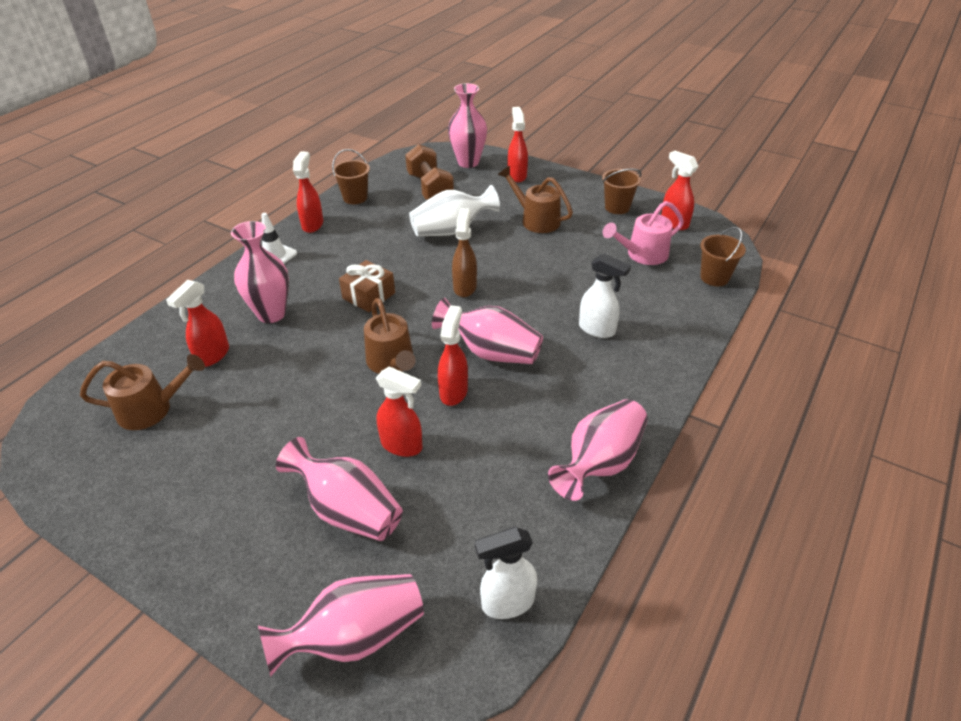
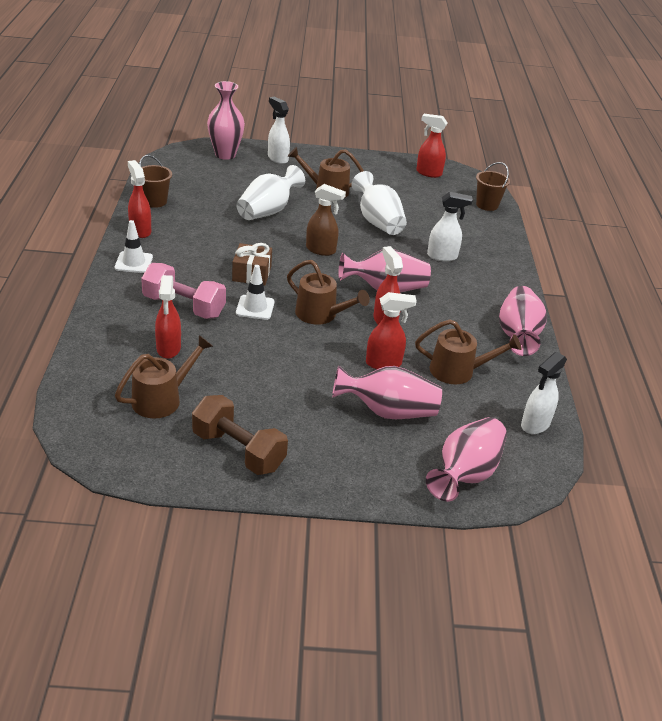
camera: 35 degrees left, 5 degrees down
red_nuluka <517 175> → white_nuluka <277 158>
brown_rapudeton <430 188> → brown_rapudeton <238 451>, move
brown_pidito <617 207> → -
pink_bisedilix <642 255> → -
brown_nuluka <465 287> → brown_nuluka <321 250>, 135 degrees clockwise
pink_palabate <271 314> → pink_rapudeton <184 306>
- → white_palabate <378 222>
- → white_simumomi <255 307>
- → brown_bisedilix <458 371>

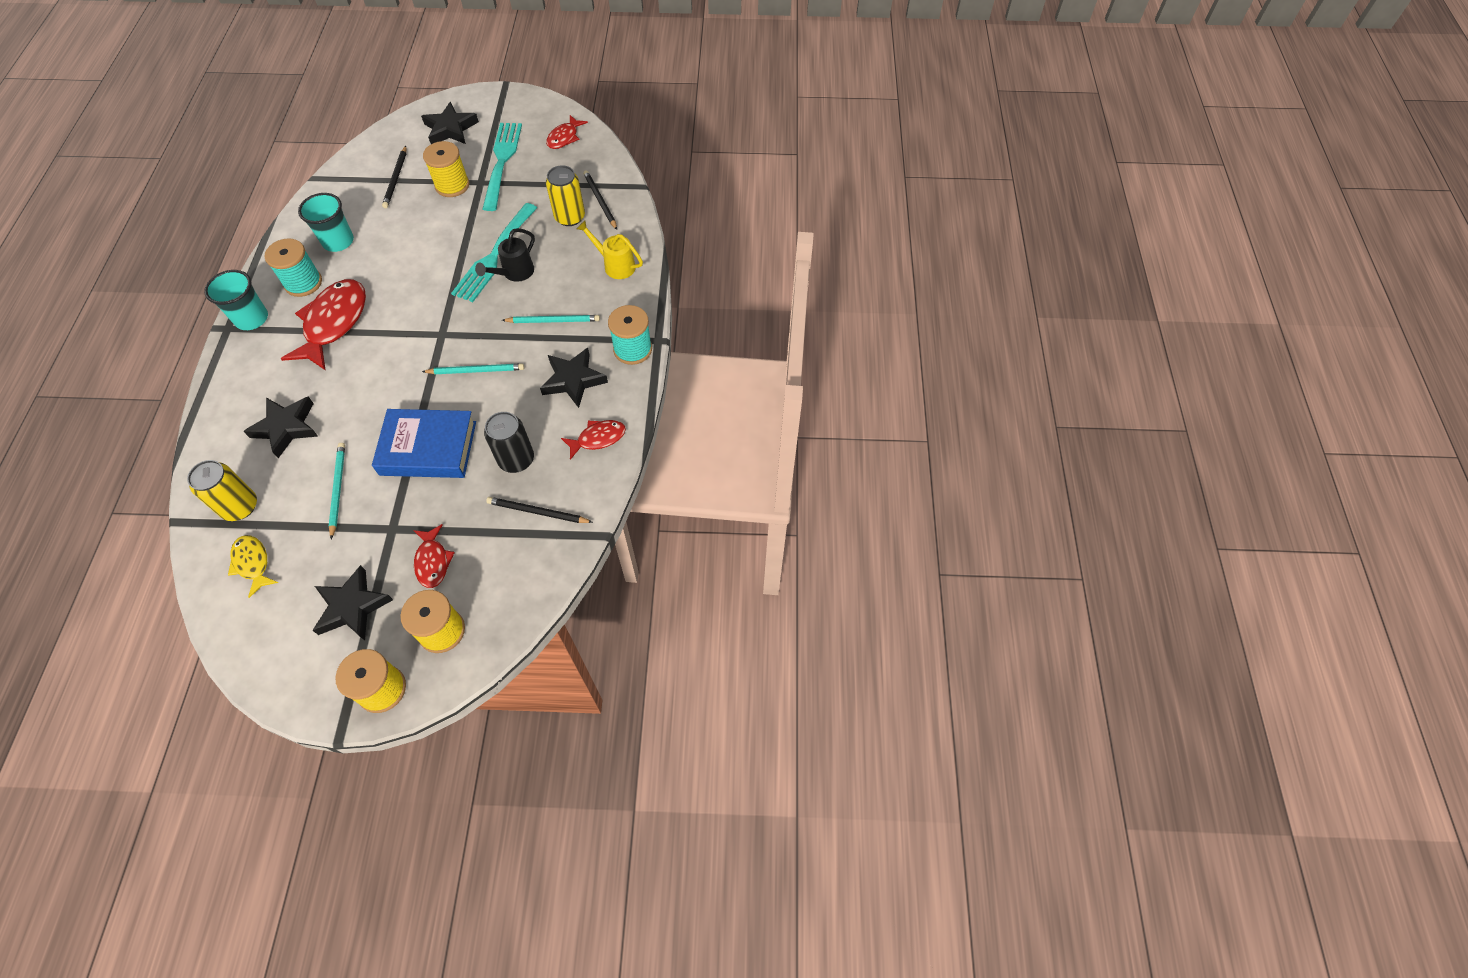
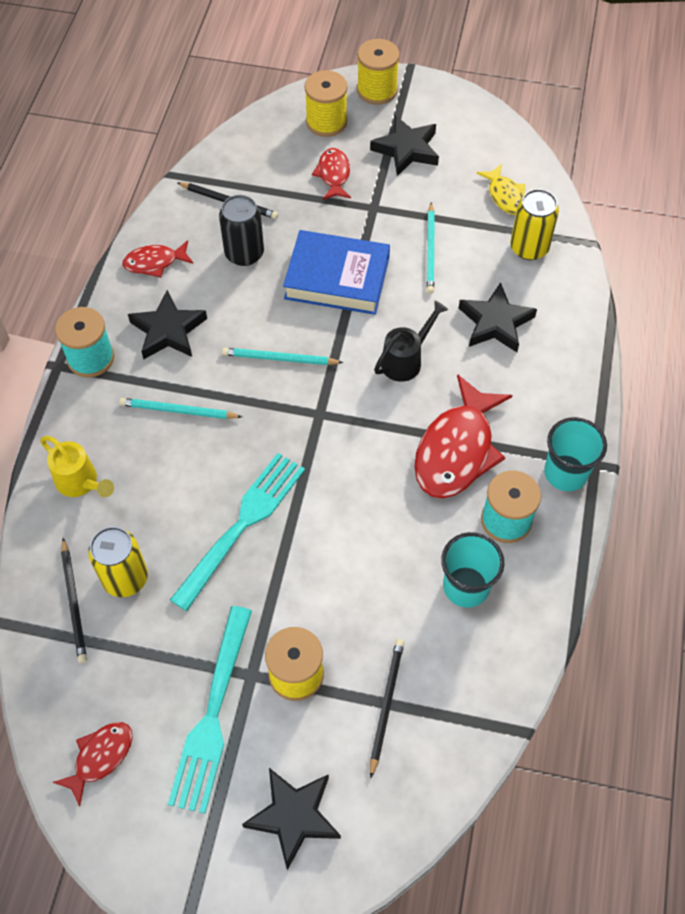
camera: 170 degrees left, 0 degrees up
black_bisedilix <515 273> → black_bisedilix <405 360>, move

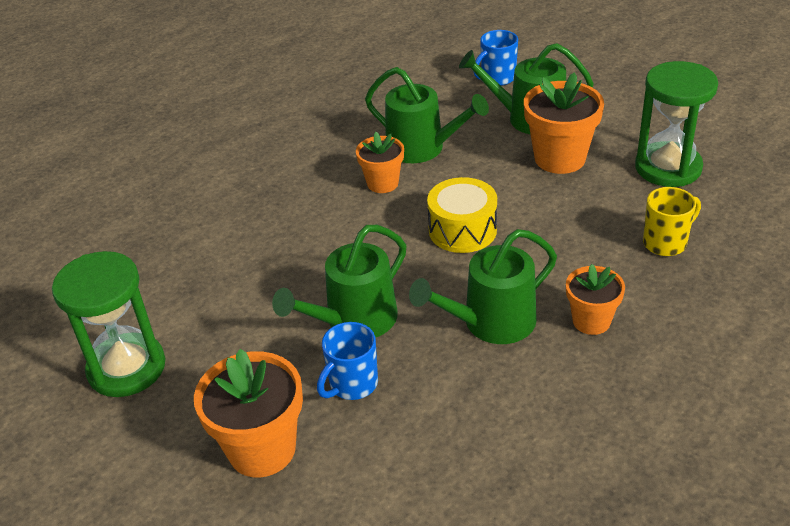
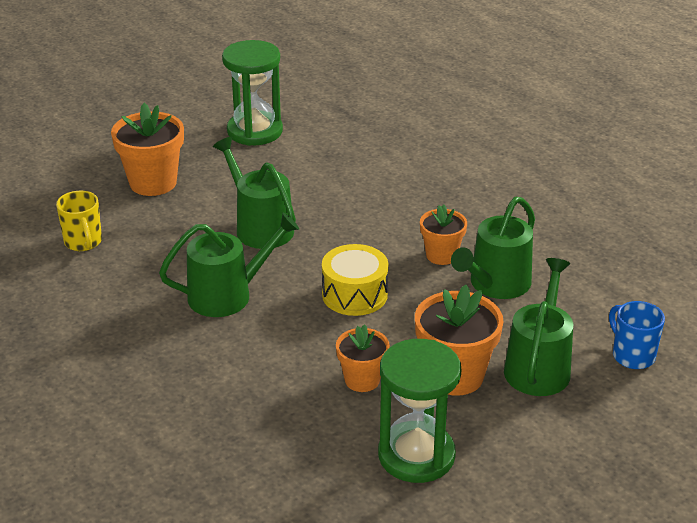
camera: 95 degrees right, 5 degrees down
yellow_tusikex <666 243> → yellow_tusikex <83 242>, move
green_bisedilix <491 322> → green_bisedilix <227 295>, 90 degrees clockwise
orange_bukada <591 321> → orange_bukada <362 380>, move
blue_tusikex <352 384> → -

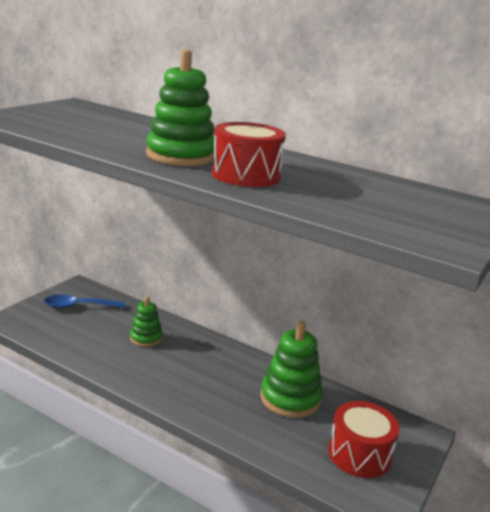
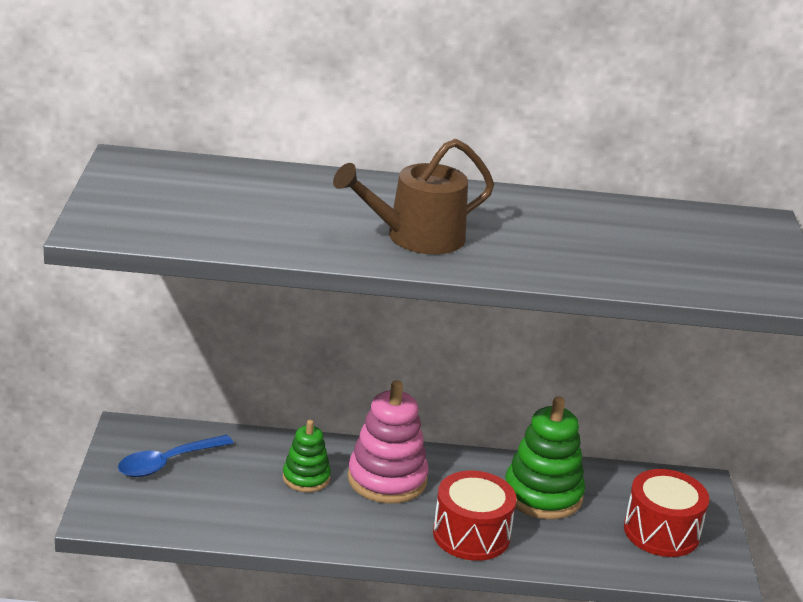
camera: 30 degrees left, 5 degrees up
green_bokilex <181 156> → brown_bisedilix <416 237>
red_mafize <246 175> → red_mafize <471 535>, move
- → pink_bokilex <387 479>

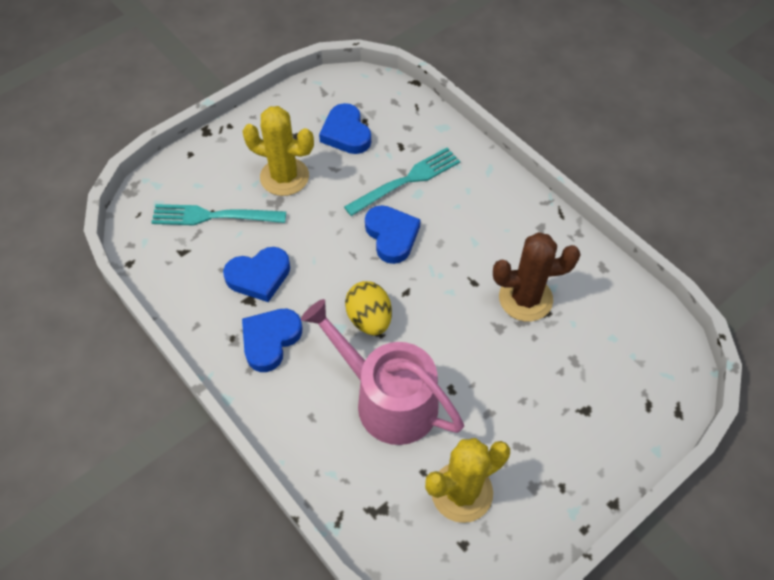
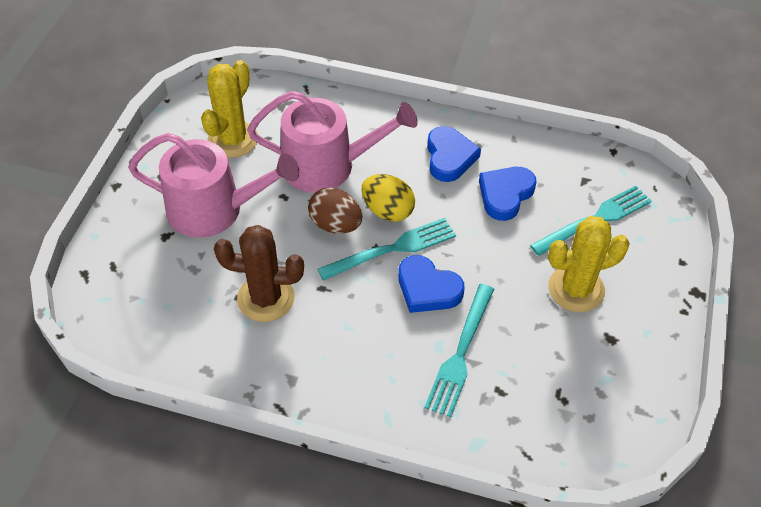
camera: 145 degrees right, 5 degrees down
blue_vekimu <346 133> → -
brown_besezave <525 298> → brown_besezave <266 298>, 45 degrees clockwise
- → pink_bisedilix <214 209>
- → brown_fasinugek <335 225>
- → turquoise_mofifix <393 248>

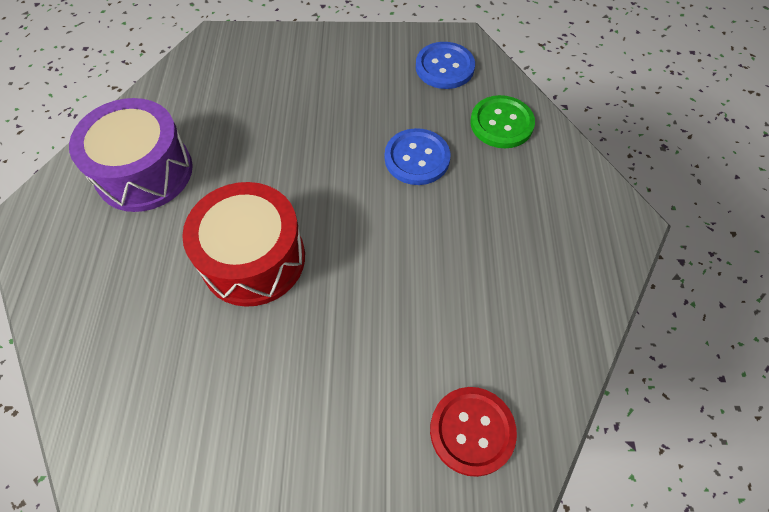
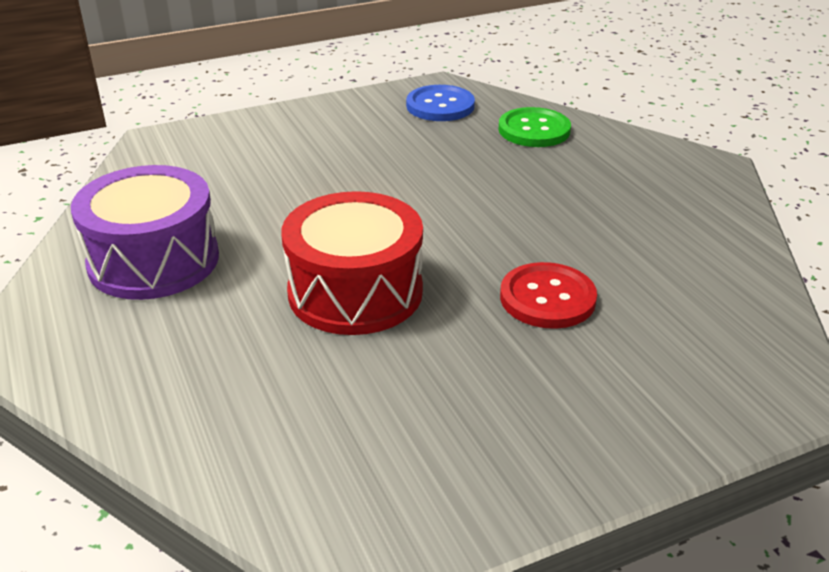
camera: 25 degrees left, 25 degrees down
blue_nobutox <417 158> → -
red_nobutox <472 431> → red_nobutox <547 298>, move

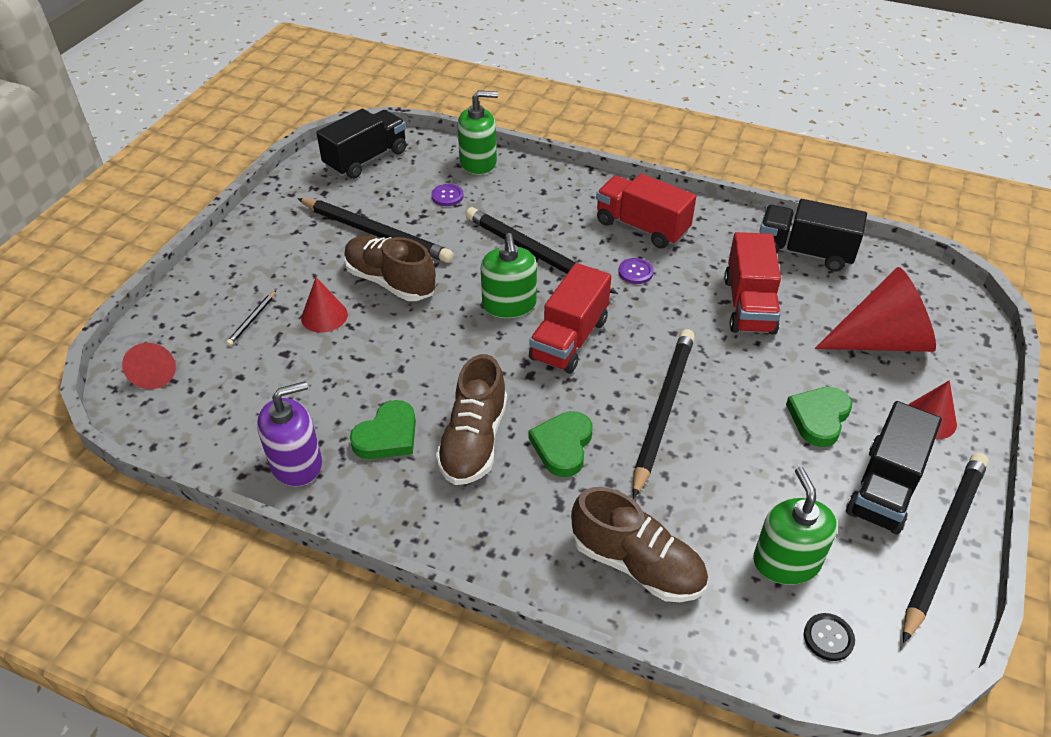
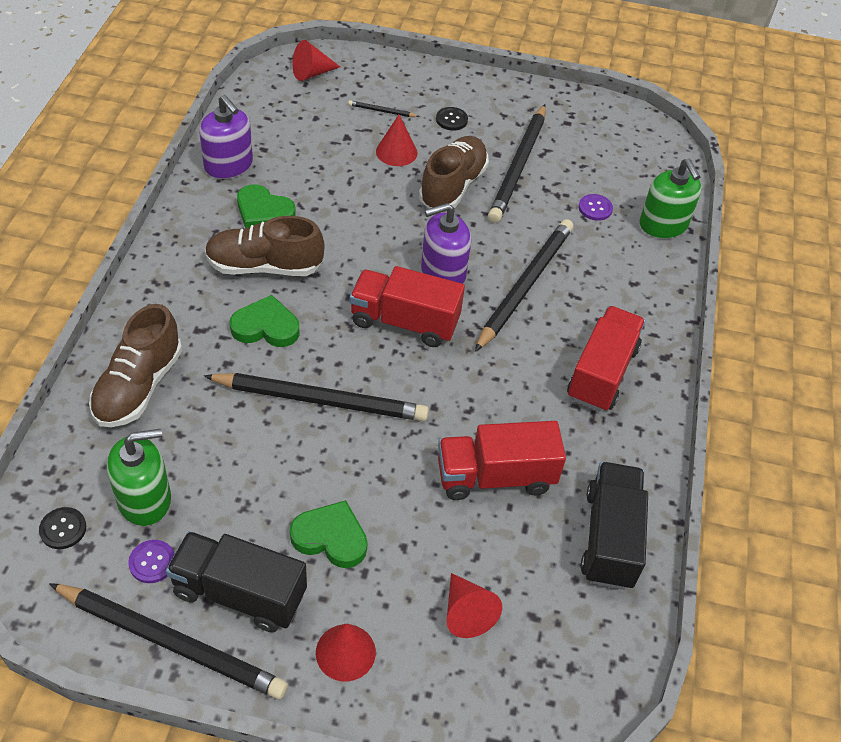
camera: 75 degrees right, 5 degrees up
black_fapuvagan <366 159> → -
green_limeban <509 305> → purple_limeban <443 272>
purple_nobutox <635 272> → purple_nobutox <152 562>, move
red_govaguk <881 341> → red_govaguk <466 612>, x0.53
- → black_nobutox <451 120>

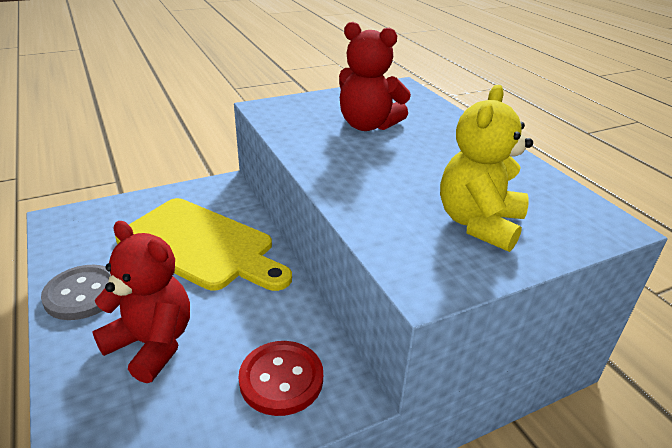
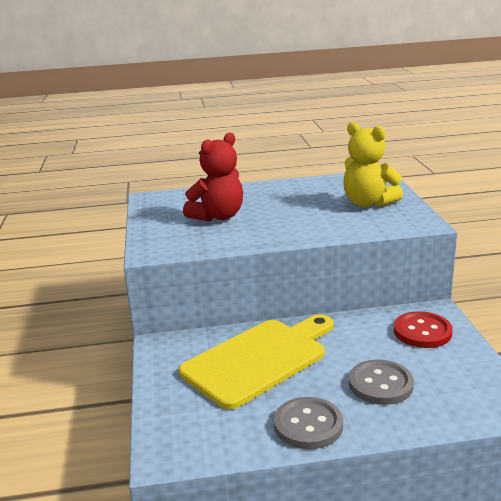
camera: 70 degrees left, 10 degrees down
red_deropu <152 344> → grey_nobutox <380 384>

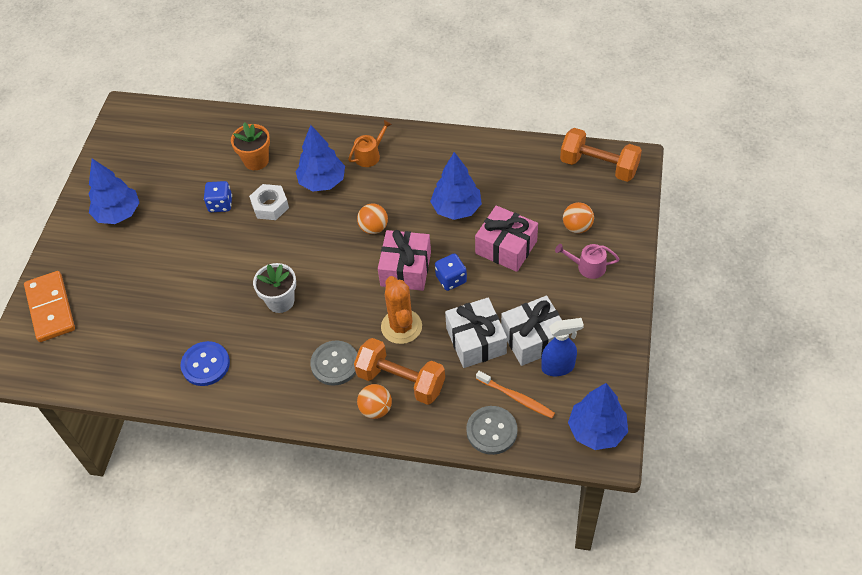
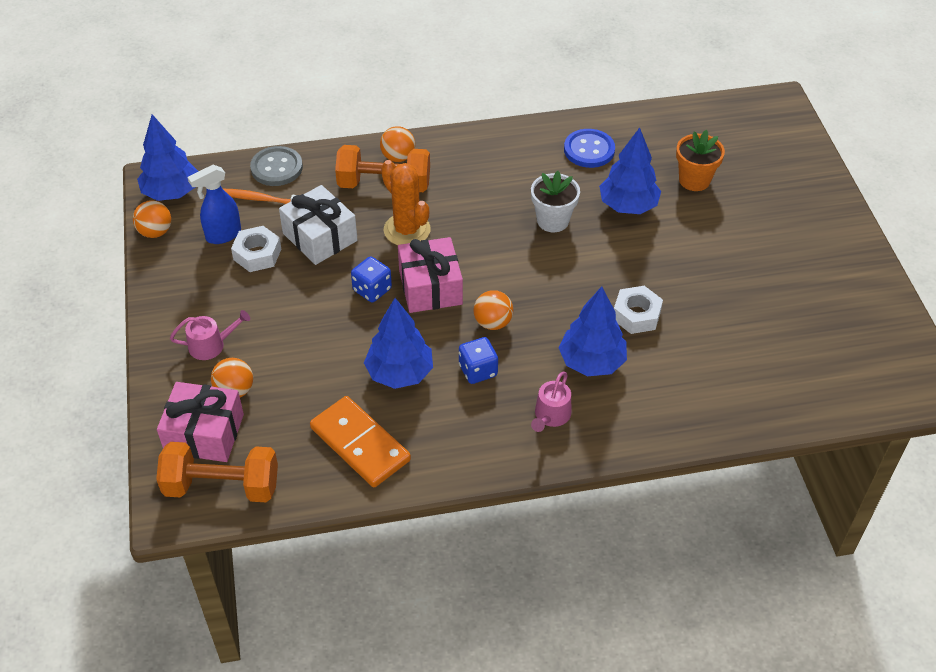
camera: 155 degrees right, 5 degrees down
orange_bisedilix <370 155> → pink_bisedilix <551 415>
orange_bukada <256 160> → orange_bukada <694 180>, move
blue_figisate <118 214> → blue_figisate <628 206>, move
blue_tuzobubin <220 204> → blue_tuzobubin <478 370>, move
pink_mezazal <506 247> → pink_mezazal <204 433>, move
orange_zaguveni <50 308> → orange_zaguveni <360 444>, move
white_mezazal <533 339> → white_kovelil <257 254>
grey_nobutox <335 364> → -
- → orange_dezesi <155 232>

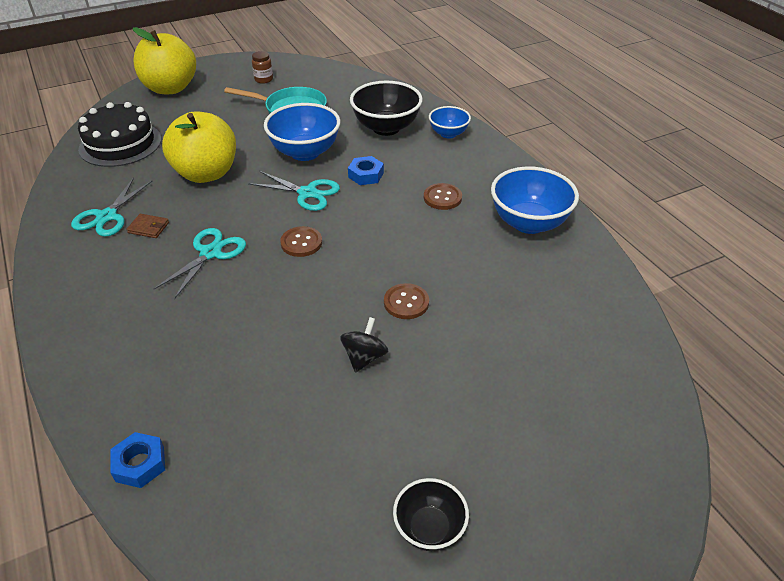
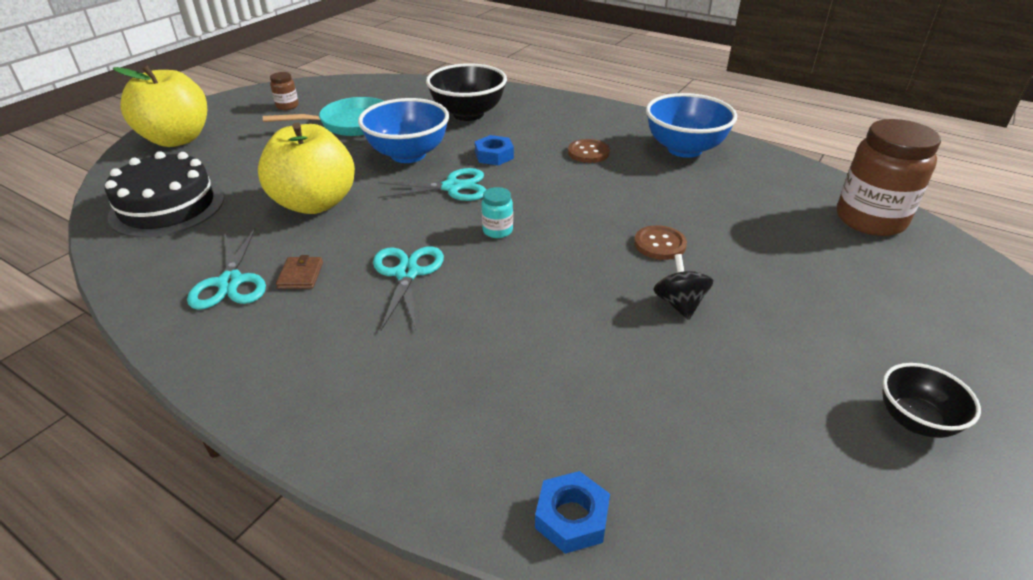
camera: 30 degrees left, 5 degrees down
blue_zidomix <448 134> → -
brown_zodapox <148 228> → brown_zodapox <300 275>, 75 degrees counterclockwise
brown_nobutox <301 243> → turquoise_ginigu <497 231>
- → brown_ginigu <870 220>

